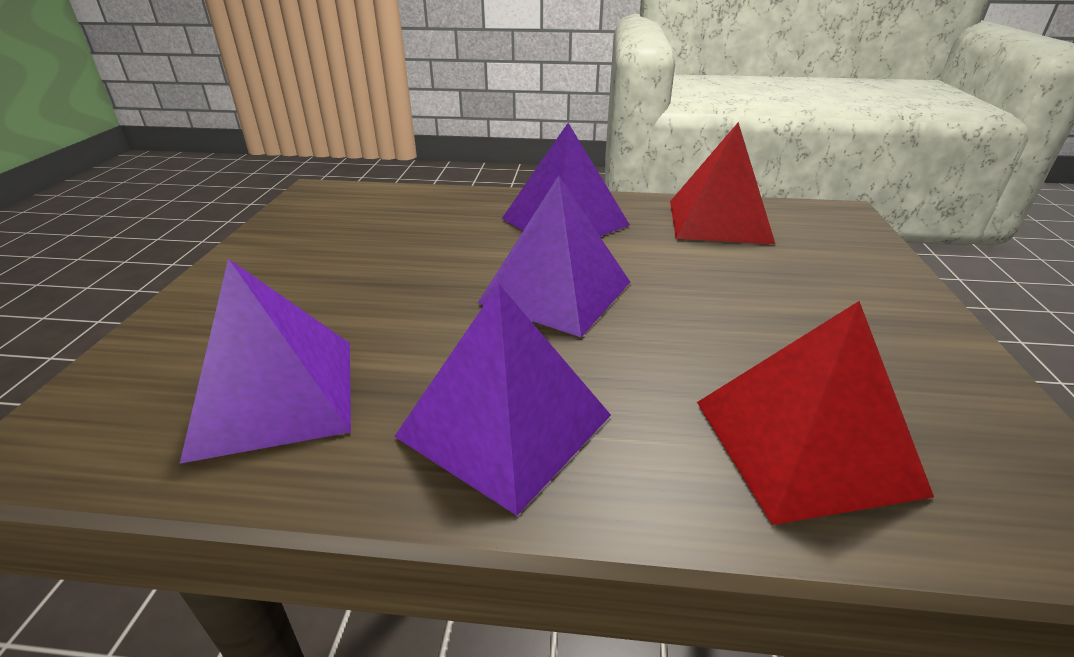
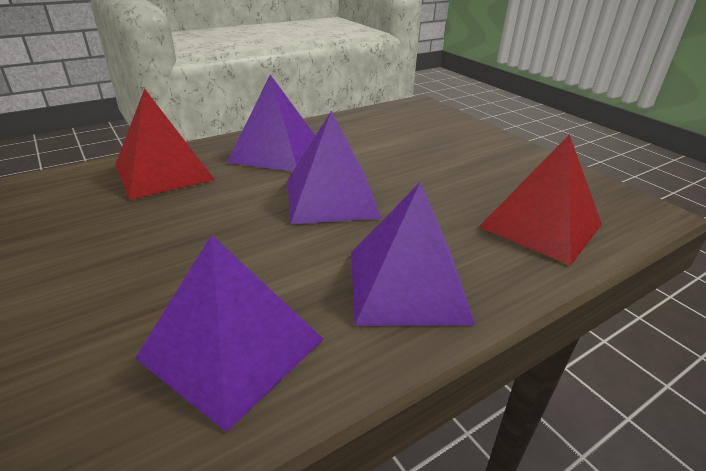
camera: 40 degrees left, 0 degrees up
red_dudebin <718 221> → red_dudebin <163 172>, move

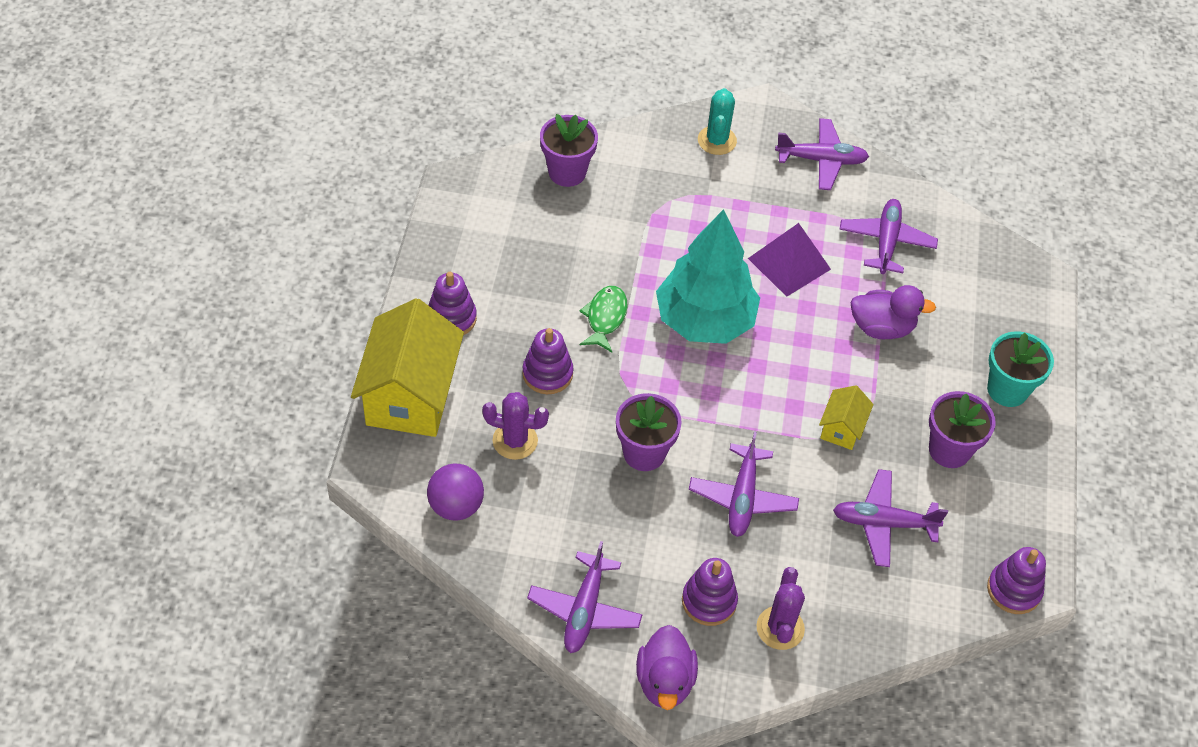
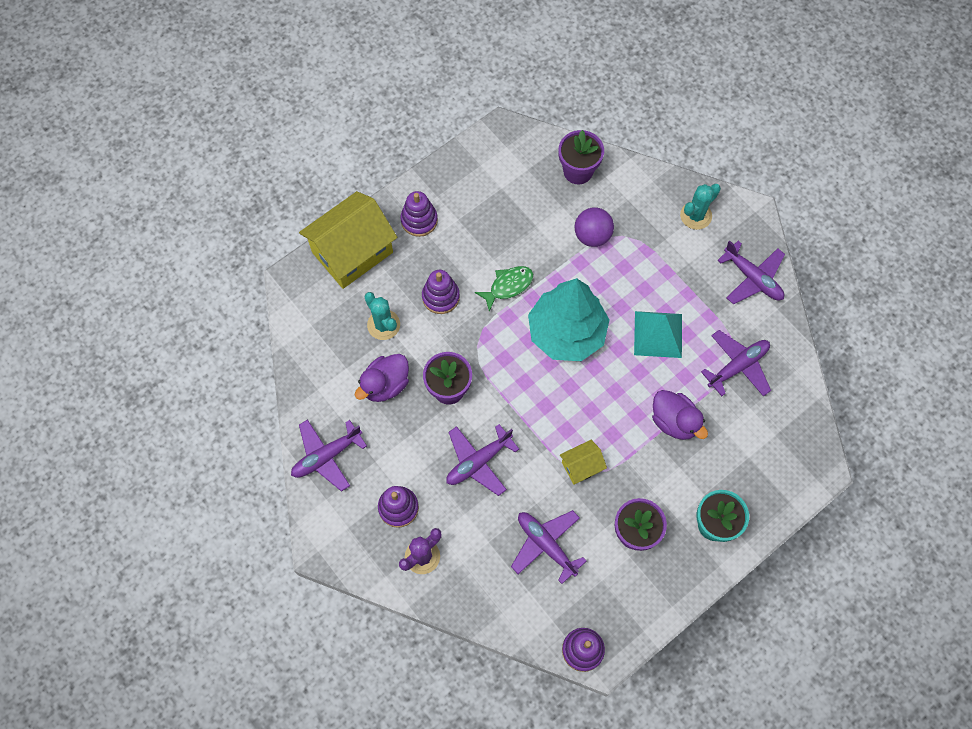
camera: 45 degrees right, 15 degrees up
purple_dudebin <789 263> → turquoise_dudebin <658 334>
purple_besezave <515 441> → turquoise_besezave <383 325>
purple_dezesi <456 506> → purple_dezesi <592 235>, move
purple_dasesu <665 681> → purple_dasesu <385 385>, move

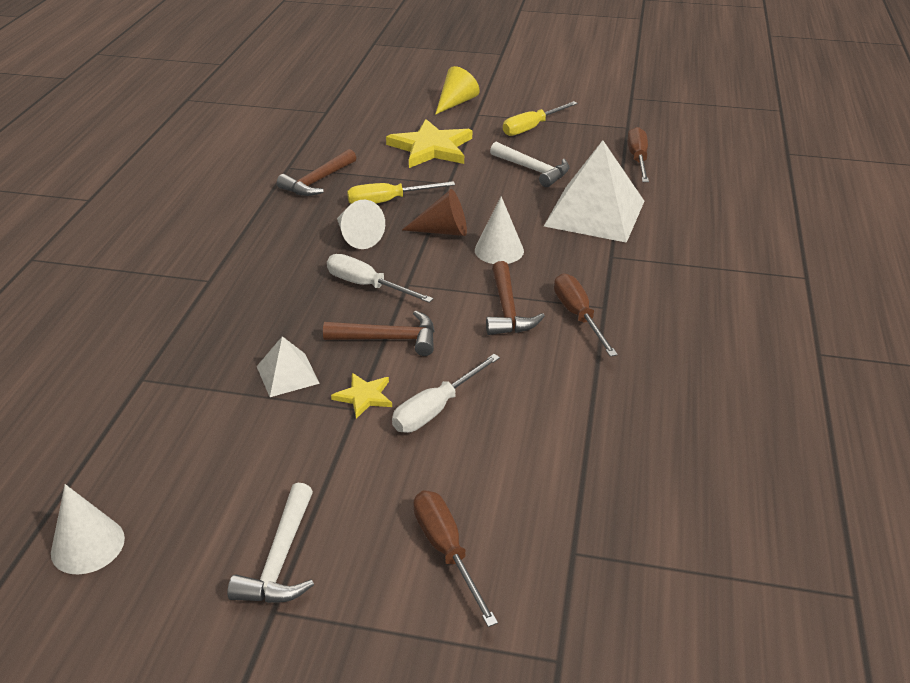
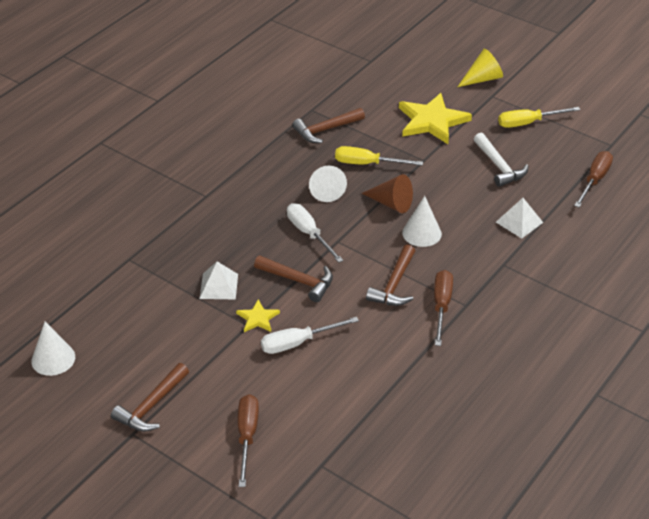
camera: 25 degrees right, 5 degrees up
white_dudebin <595 213> → white_dudebin <519 222>, x0.49
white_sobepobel <280 559> → brown_sobepobel <151 406>

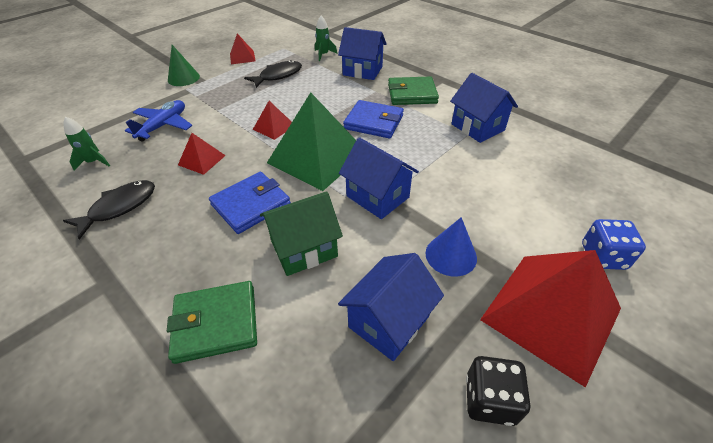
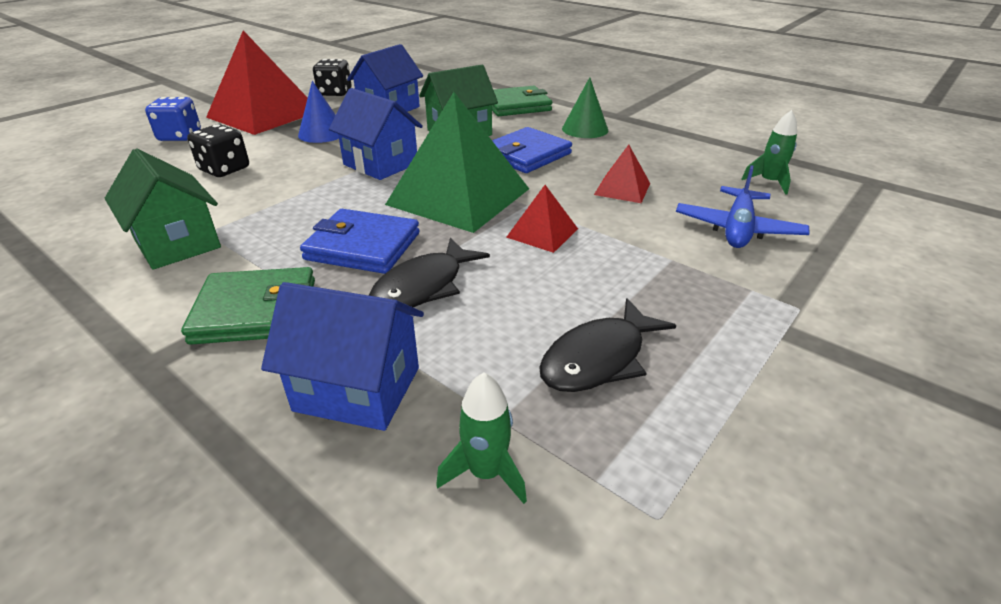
camera: 175 degrees right, 10 degrees down
red_dudebin <242 57> → -
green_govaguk <183 78> → green_govaguk <585 129>, move
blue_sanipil <477 127> → green_sanipil <177 243>
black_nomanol <120 207> → black_nomanol <423 287>, move
- → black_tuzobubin <224 169>

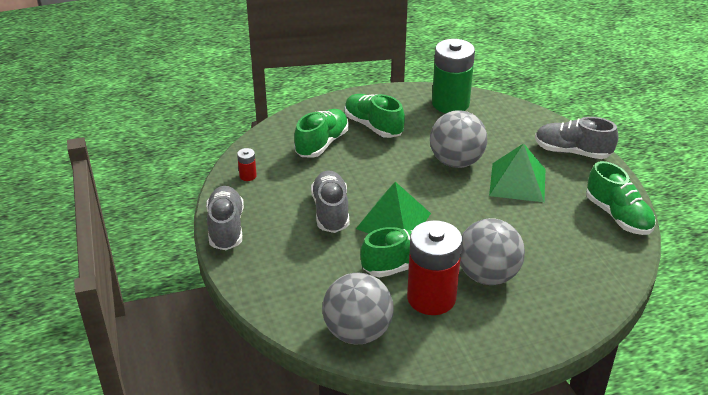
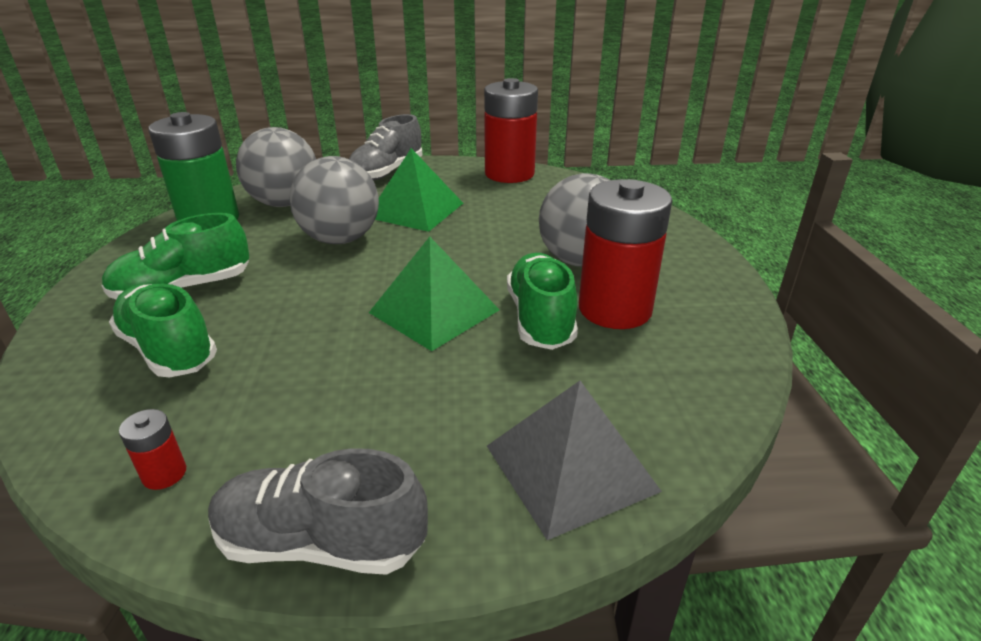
camera: 75 degrees left, 5 degrees down
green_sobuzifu <618 216> → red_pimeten <509 174>
grey_sobuzifu <330 211> → -
grey_dezesi <357 332> → grey_dezesi <285 203>, move
- → grey_dudebin <571 467>

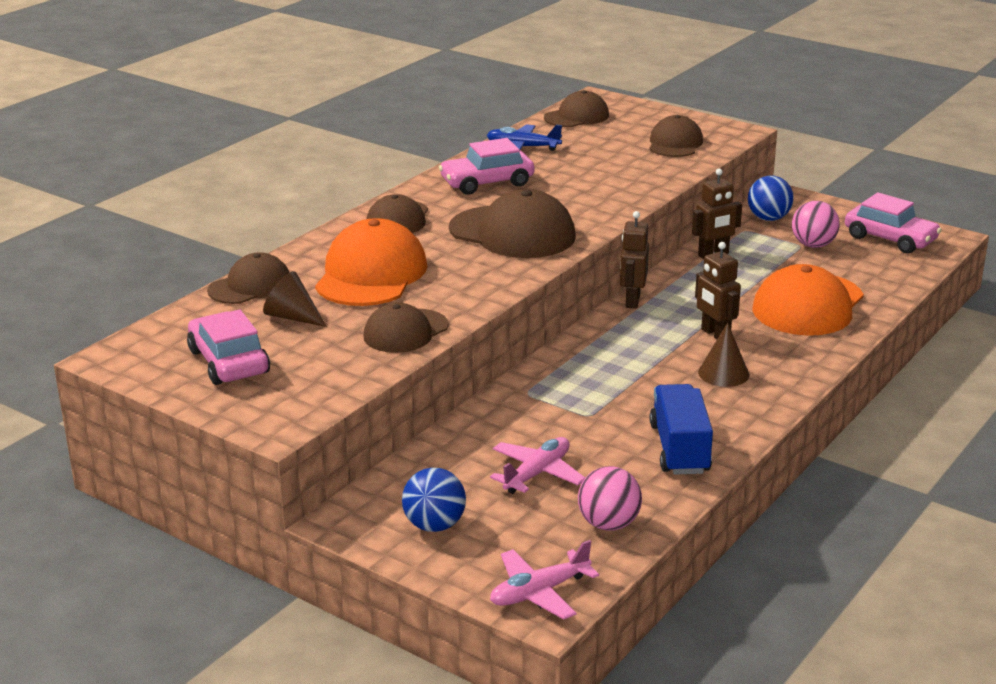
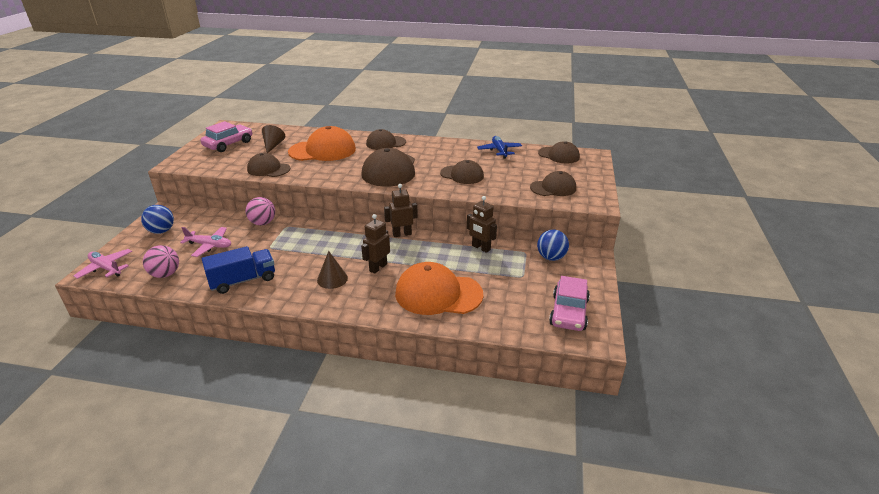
camera: 65 degrees right, 5 degrees up
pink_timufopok <487 183> → -
pink_dezesi <813 245> → pink_dezesi <263 223>, move
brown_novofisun <250 286> → brown_novofisun <462 175>, move

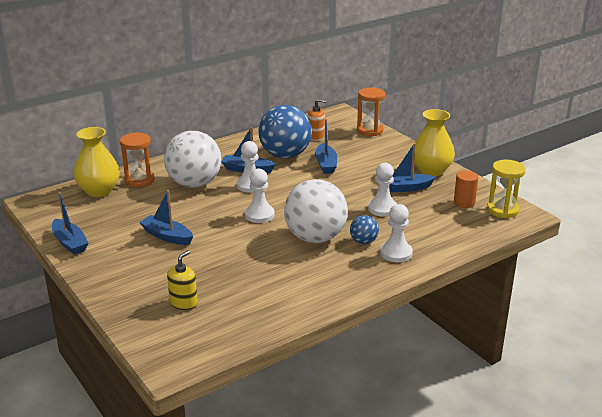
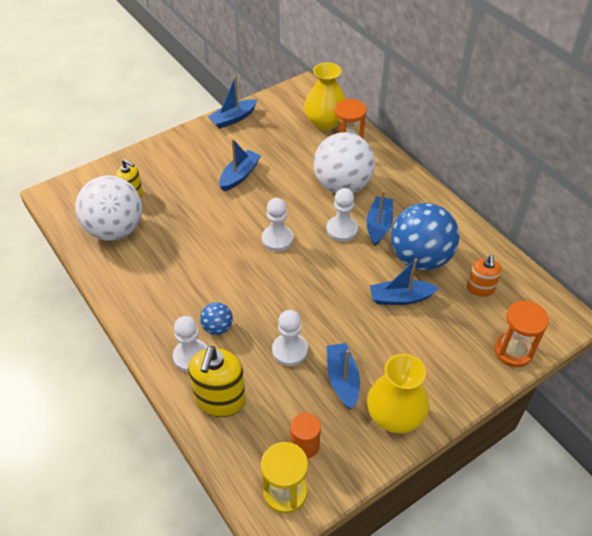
camera: 90 degrees right, 20 degrees up
white_dezesi <315 238> → white_dezesi <115 230>, move
- → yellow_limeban <220 400>

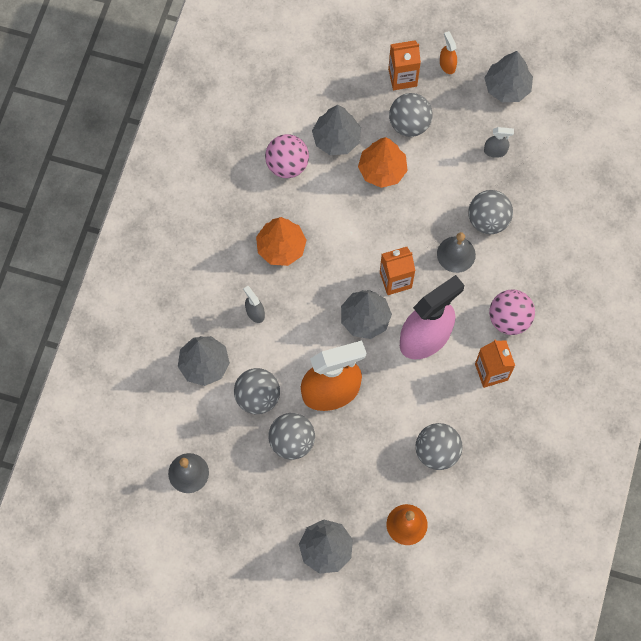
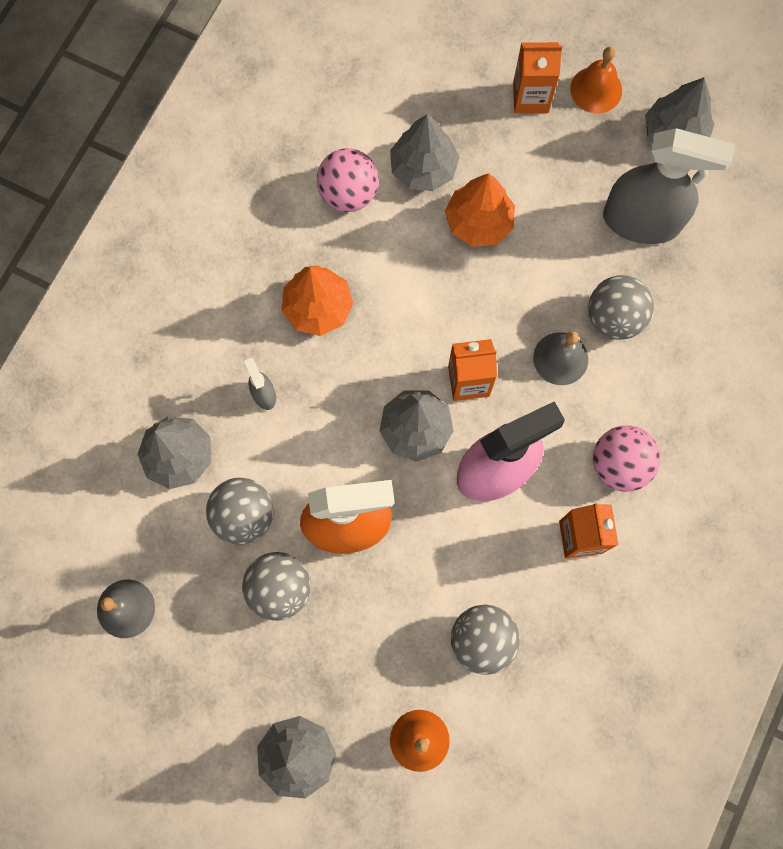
camera: 10 degrees right, 5 degrees up
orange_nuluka <447 65> → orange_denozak <596 89>
grey_dezesi <409 124> → -
grey_nuluka <495 151> → grey_nuluka <642 221>, x2.40

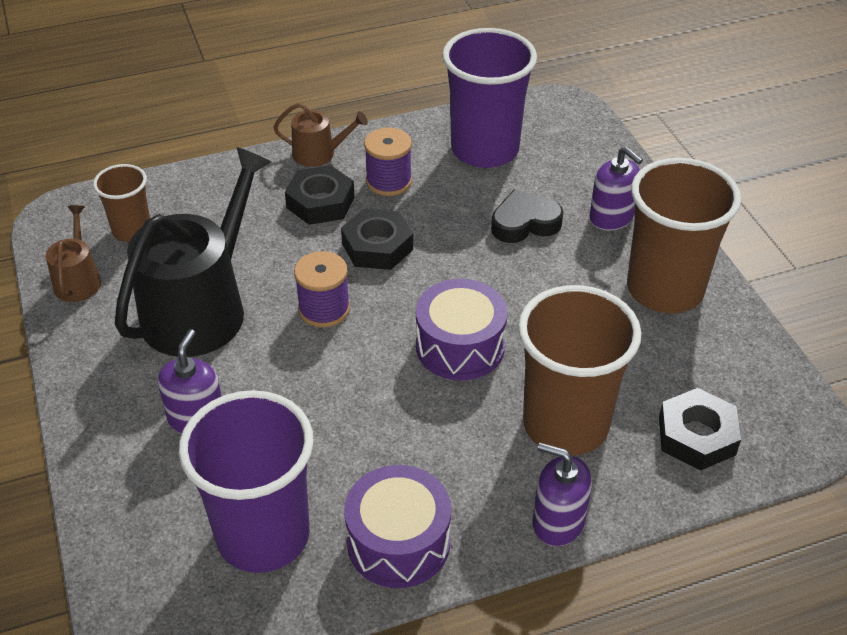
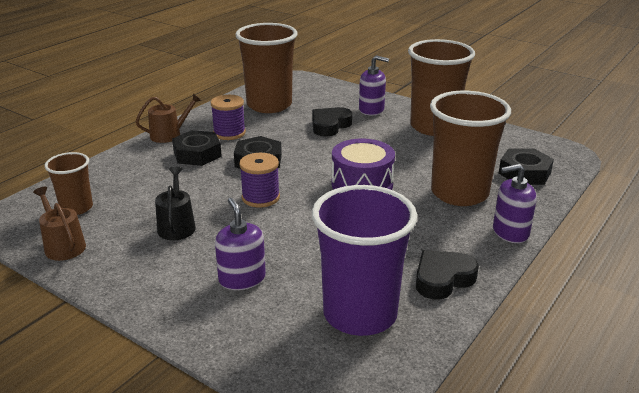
camera: 35 degrees left, 15 degrees down
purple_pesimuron <485 150> → brown_pesimuron <269 105>
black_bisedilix <201 308> → black_bisedilix <177 226>, x0.47
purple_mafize <398 542> → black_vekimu <443 279>

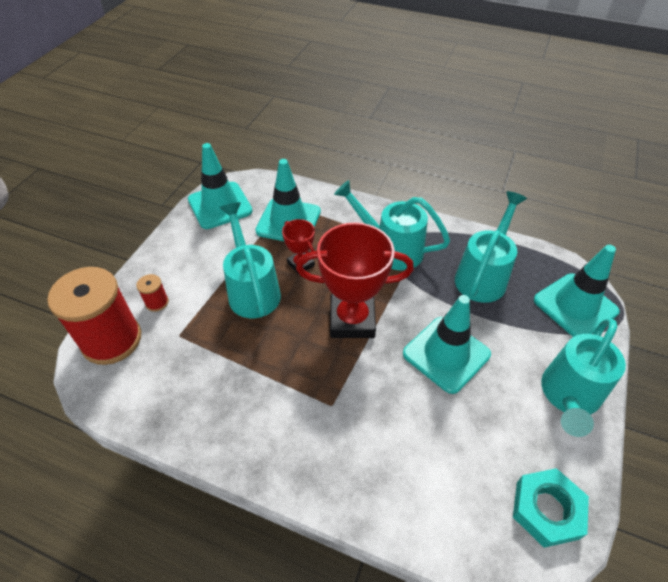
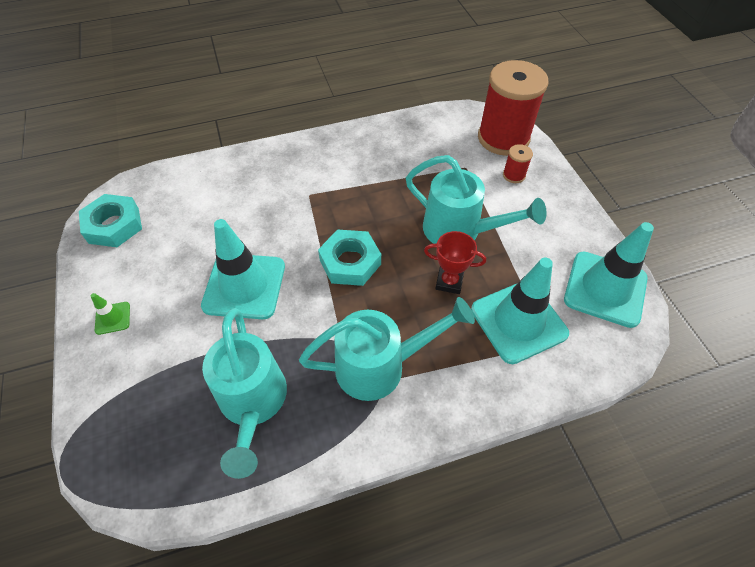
camera: 140 degrees right, 5 degrees up
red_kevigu <352 320> → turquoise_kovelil <350 262>
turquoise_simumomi <575 306> → -
turquoise_bisedilix <568 396> → green_simumomi <112 318>

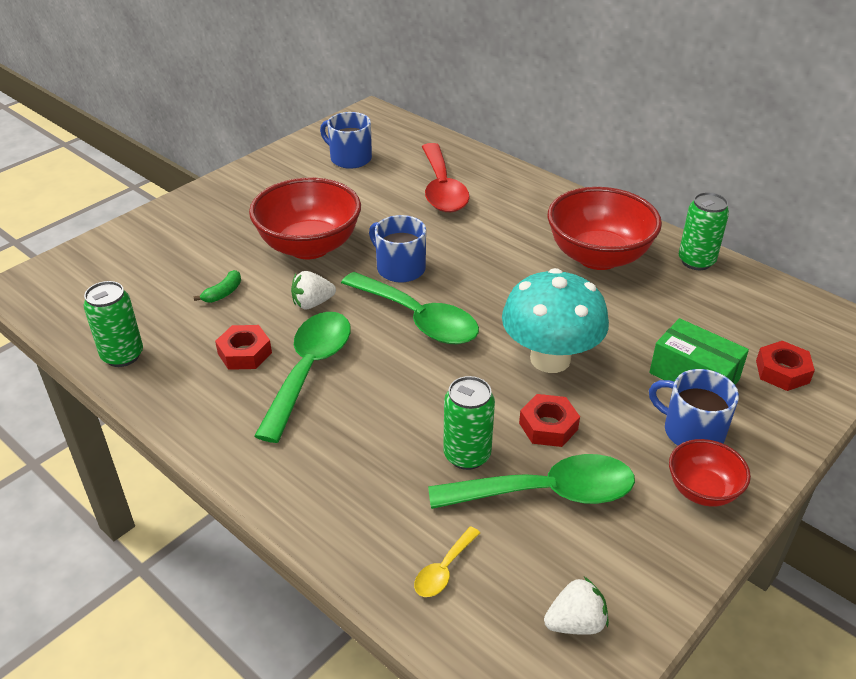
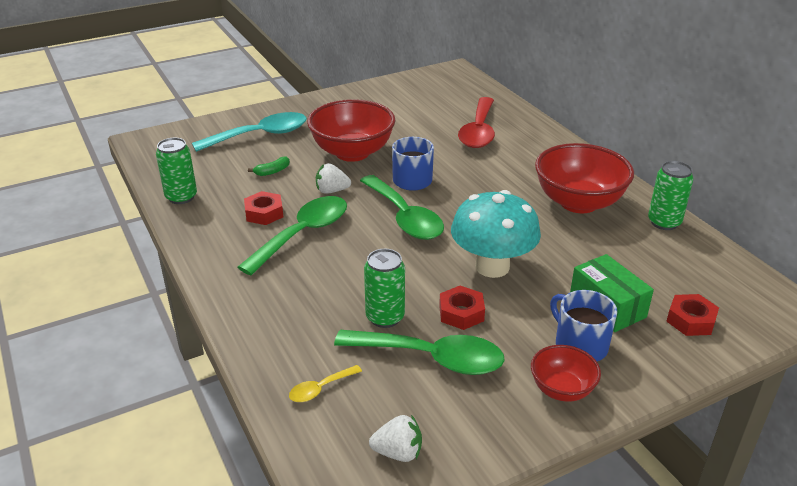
camera: 20 degrees right, 5 degrees down
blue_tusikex <349 158> → -
- → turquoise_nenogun <260 135>

